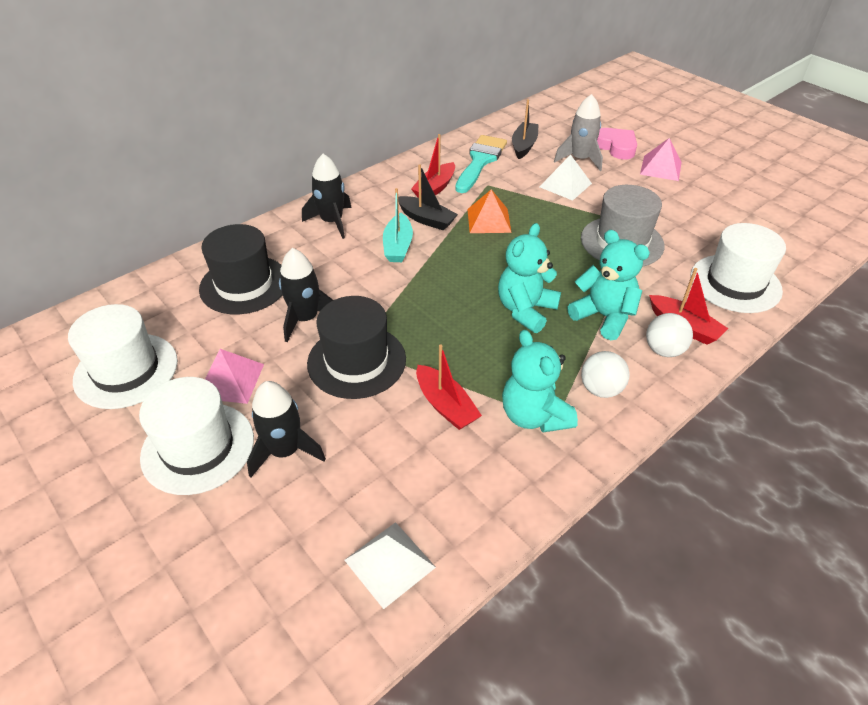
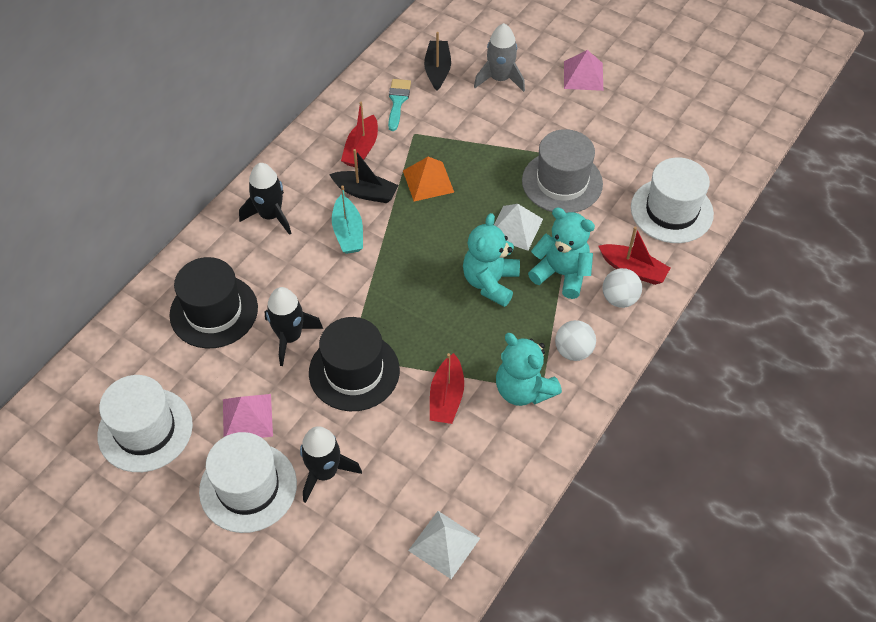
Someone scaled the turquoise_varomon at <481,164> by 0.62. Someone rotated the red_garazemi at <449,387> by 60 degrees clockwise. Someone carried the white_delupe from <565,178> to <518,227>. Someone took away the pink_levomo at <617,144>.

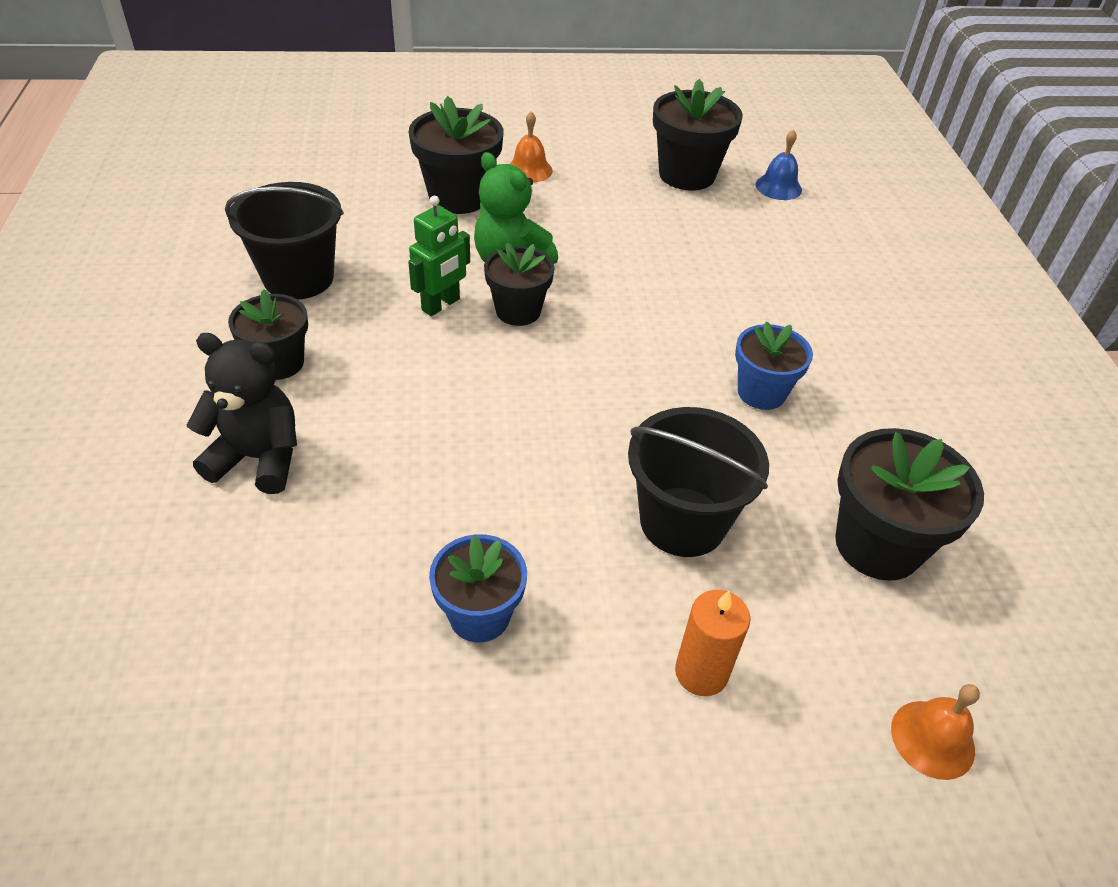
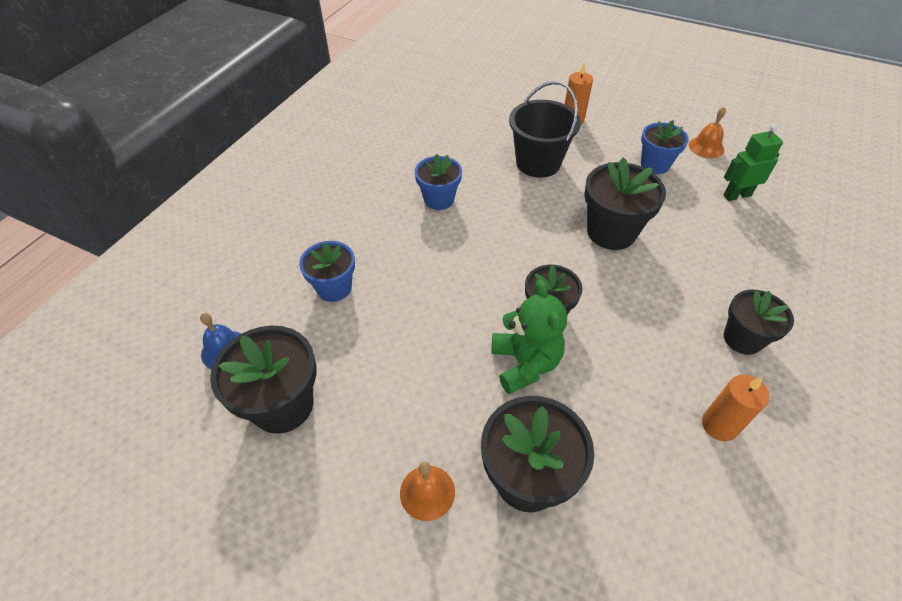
Someone put down the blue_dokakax at <327,271>. Someone carried the black_dokakax from <909,504> to <625,203>. Someone carried the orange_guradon from <935,732> to <707,132>. Someone swapped the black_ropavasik at <284,241> for the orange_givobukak at <736,408>. Someone carried the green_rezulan from <439,256> to <753,162>. Someone took away the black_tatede at <242,413>.

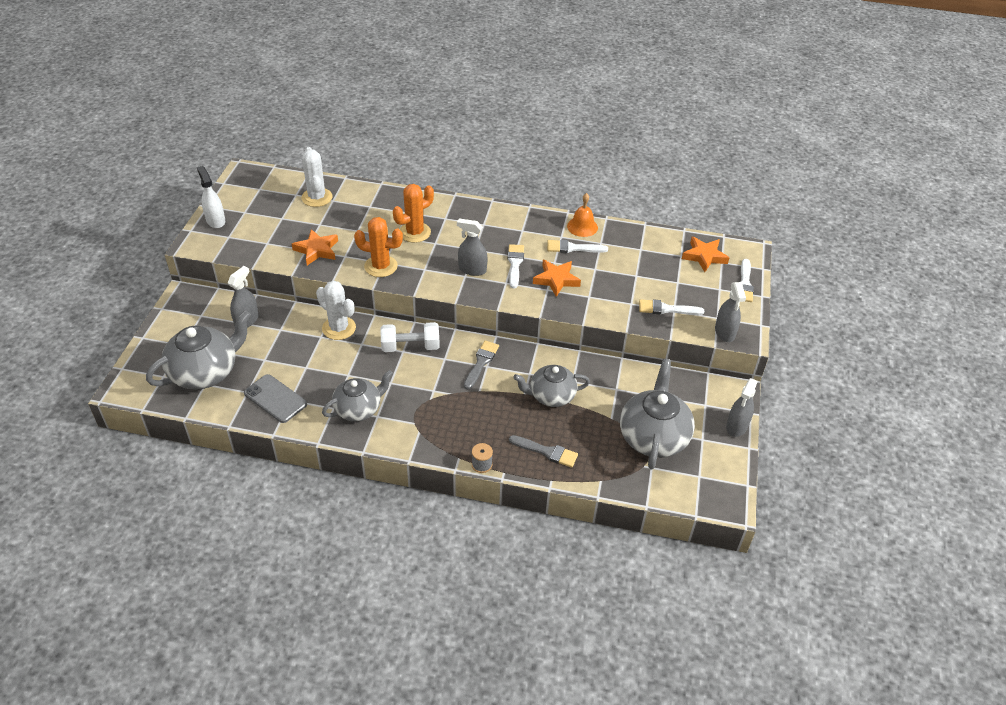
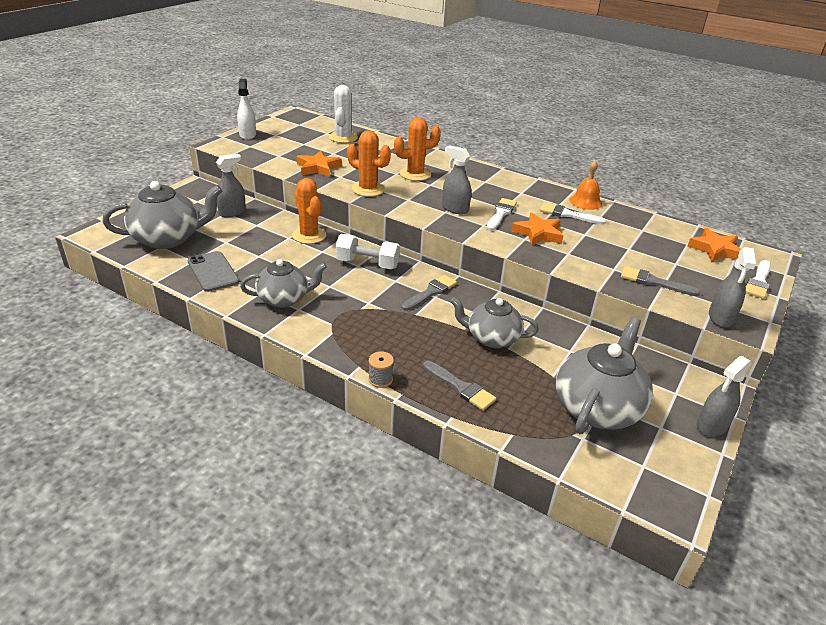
Someone repainted the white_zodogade at <336,310>, which became the orange_zodogade at <309,211>. Someone repainted the white_varomon at <671,307>, which became the grey_varomon at <661,281>.

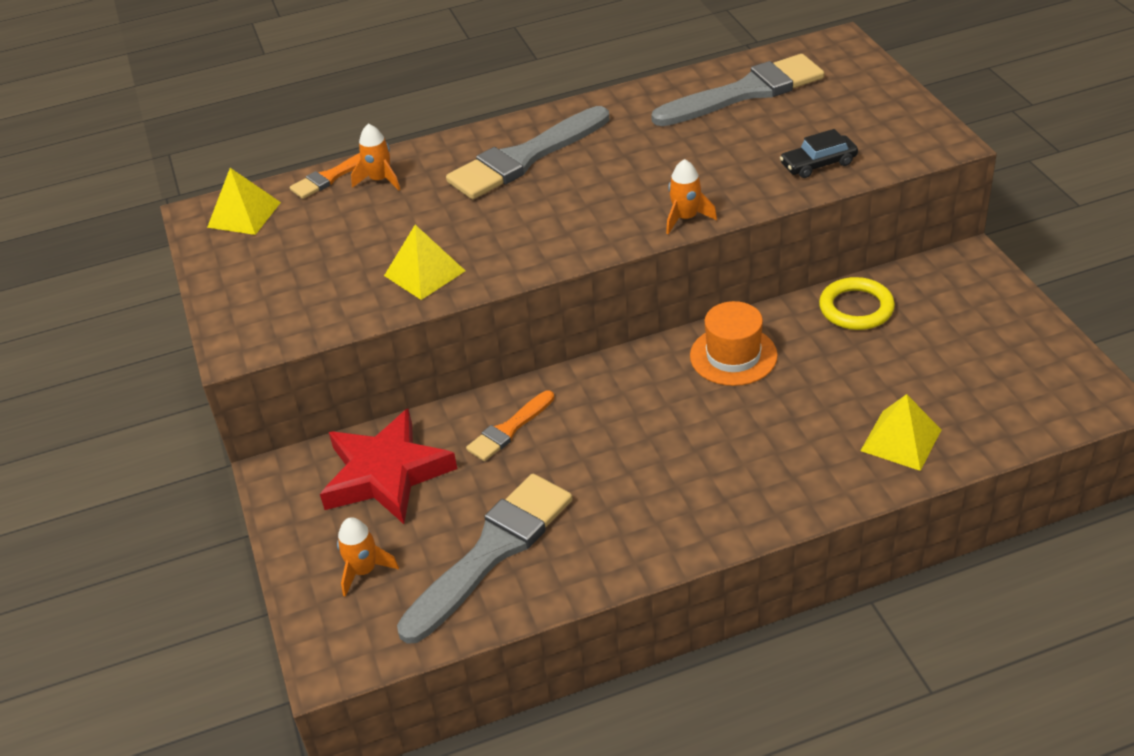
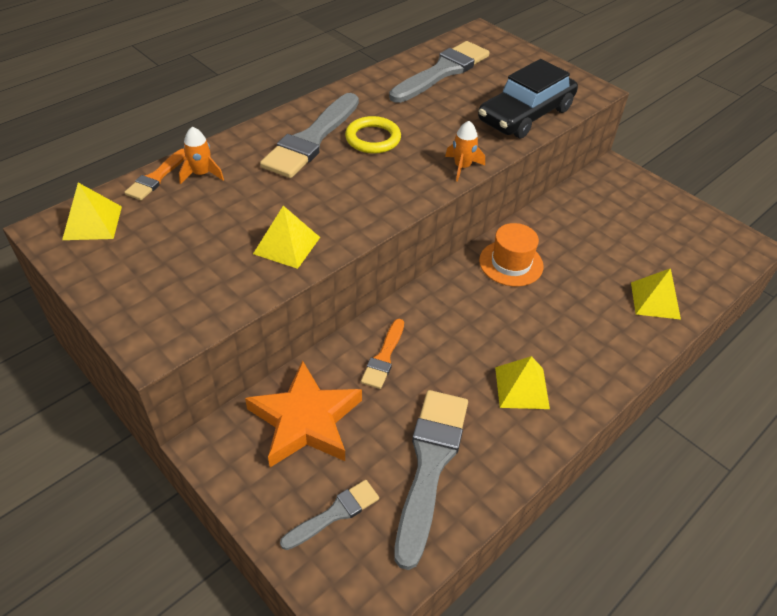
Someone repainted the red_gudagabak at <388,466>, which became the orange_gudagabak at <303,413>. Someone swapped the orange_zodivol at <368,557> for the grey_varomon at <329,515>. Someone carried the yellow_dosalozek from <857,303> to <373,135>. Someone scaled the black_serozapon at <819,153> by 2.06. Someone put down the yellow_delupe at <522,382>.

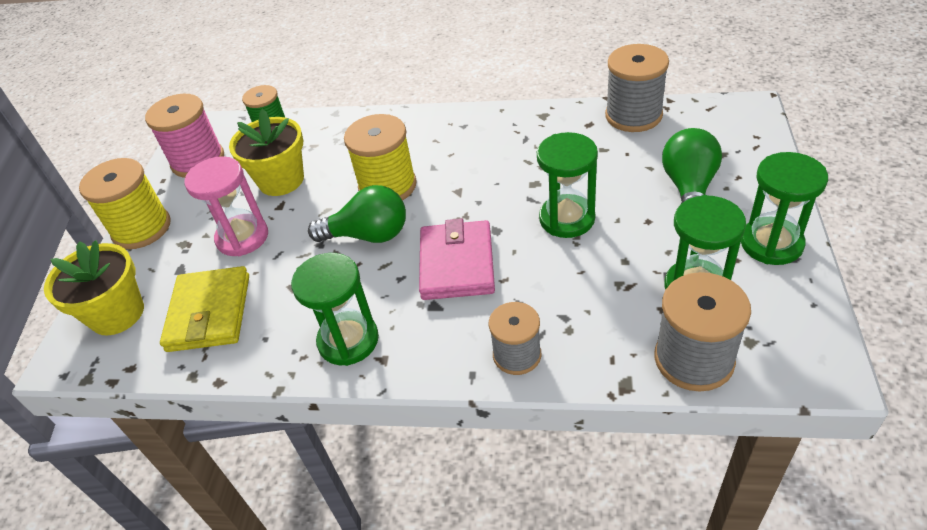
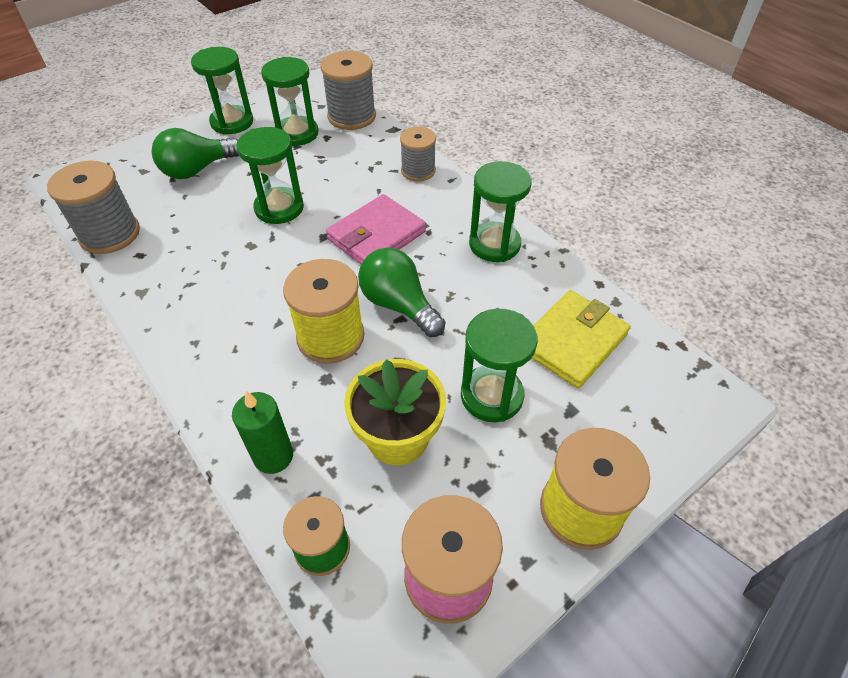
Someone put down the green_givobukak at <262,432>. Someone repainted the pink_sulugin at <226,206>, which became the green_sulugin at <499,365>. Someone took away the yellow_dokakax at <94,287>.

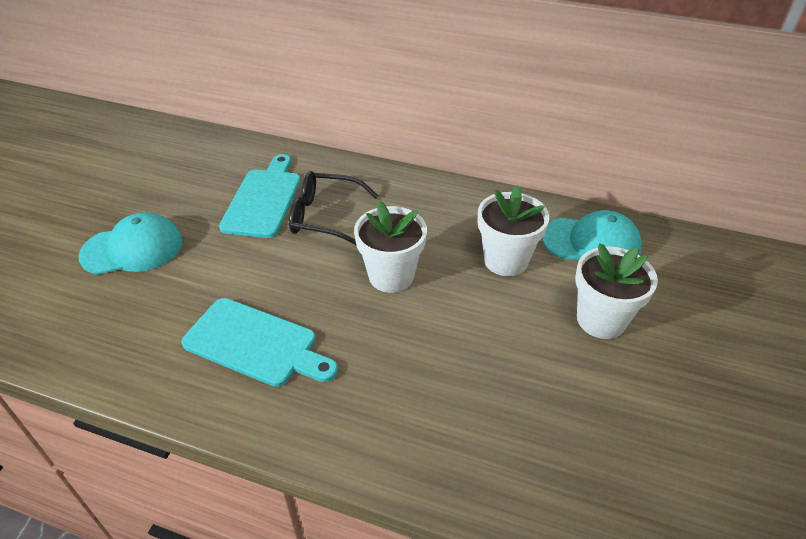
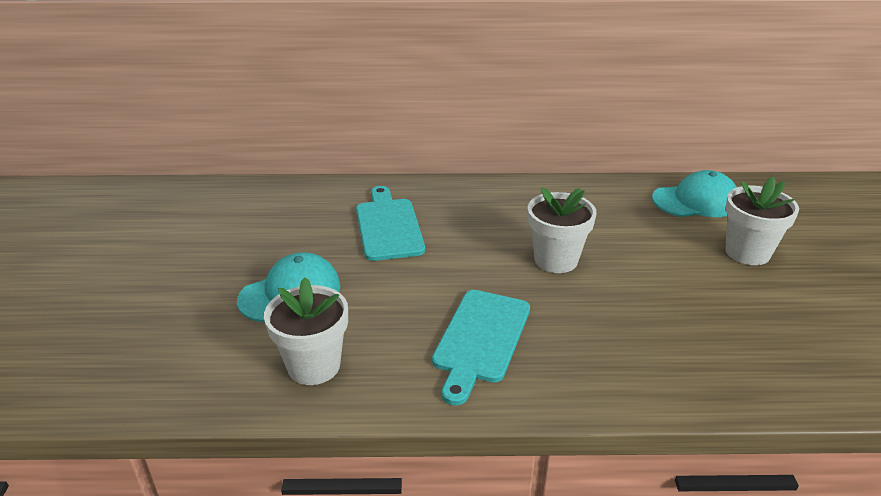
Someone carried the white_dokakax from <513,230> to <306,331>. Someone rotated the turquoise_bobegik at <259,342> by 105 degrees clockwise. Someone took away the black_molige at <333,208>.

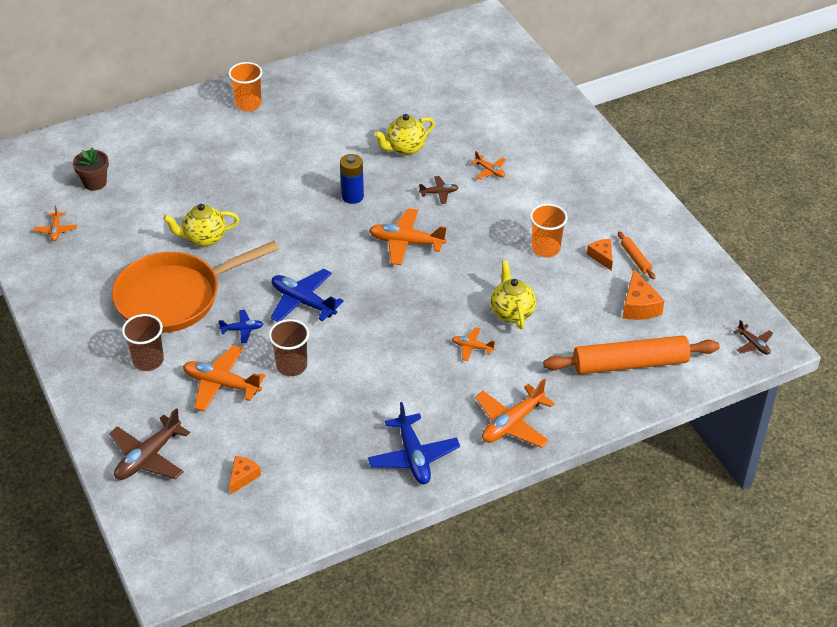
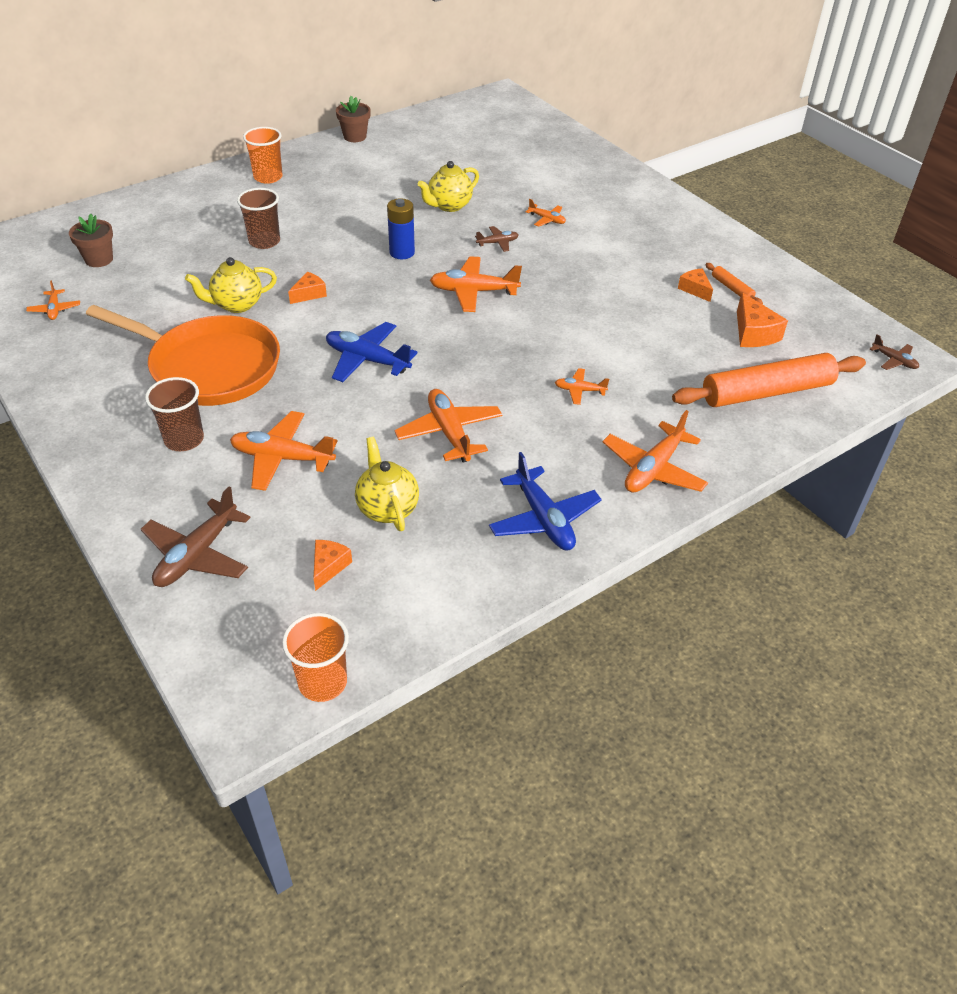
Someone rotated the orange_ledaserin at <195,287> by 120 degrees counterclockwise. Someone carried the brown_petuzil from <289,347> to <258,218>. Someone carried the orange_petuzil from <549,230> to <315,657>. Someone put down the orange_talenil at <307,288>. Someone put down the brown_dokakax at <353,119>. Someone carried the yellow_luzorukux from <513,294> to <387,484>. Someone put down the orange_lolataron at <448,425>. Someone took away the blue_lolataron at <240,326>.

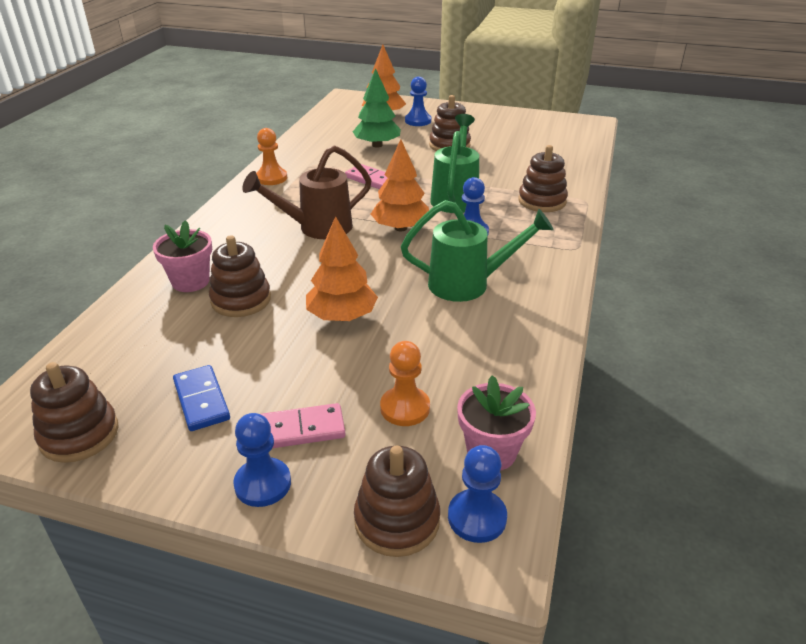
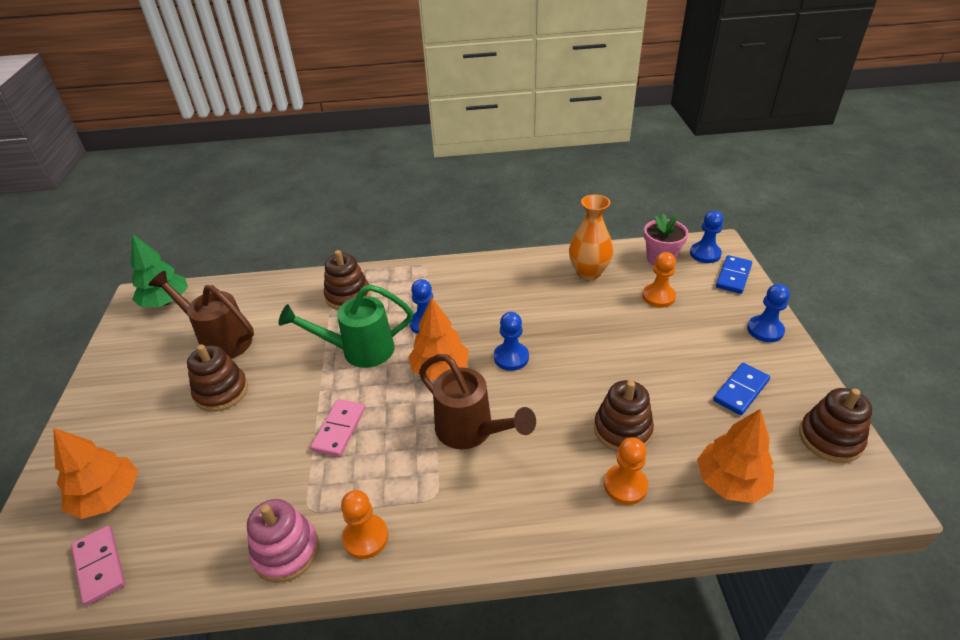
Someone carried the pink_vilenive from <302,425> to <98,566>. Someone carried the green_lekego from <377,108> to <159,270>. Someone put down the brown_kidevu at <201,315>. Someone put down the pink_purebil at <283,541>. Someone carried the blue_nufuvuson from <418,101> to <511,341>. Someone put down the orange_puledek at <591,237>. Someone swapped the pink_dokakax at <182,256> for the orange_nufuvuson at <626,471>. Someone carried the orange_lekego from <342,268> to <735,456>. Someone swapped the brown_purebil at <397,501> for the blue_vilenive at <734,274>. Someone took away the green_kidevu at <477,251>.

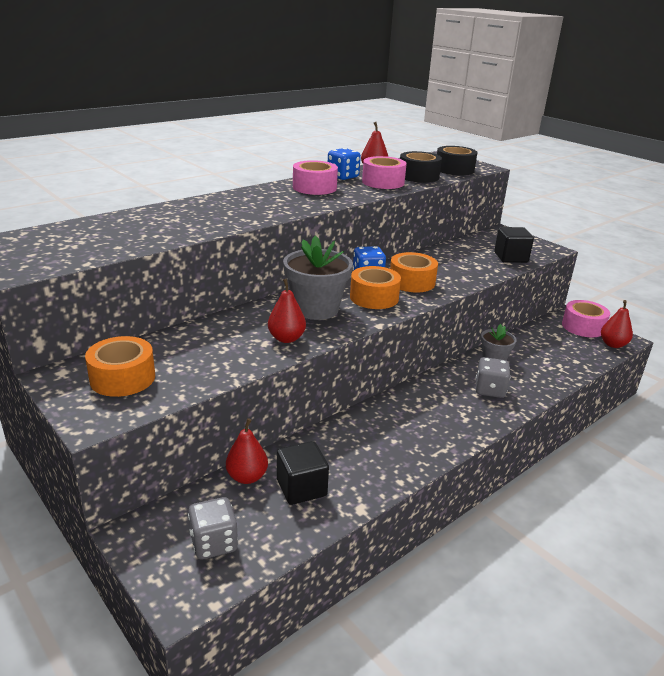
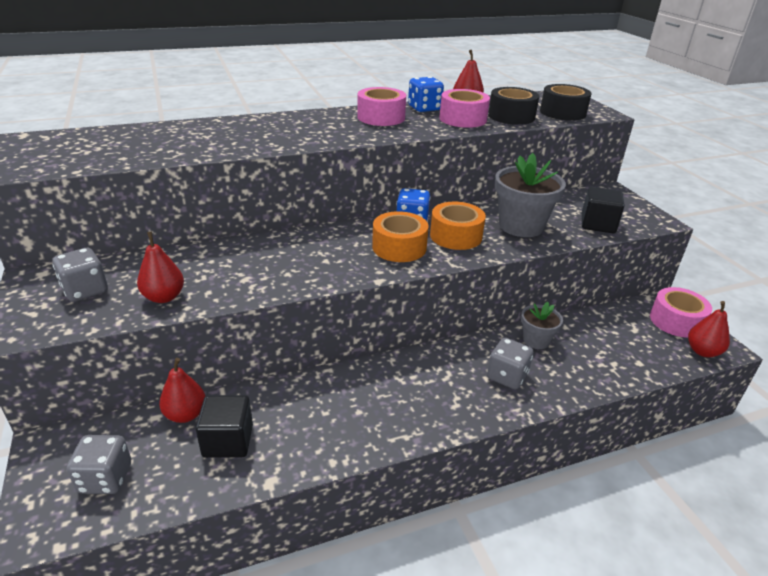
Someone swapped the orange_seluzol at <120,366> for the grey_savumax at <80,275>. Someone carried the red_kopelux from <287,311> to <160,267>. Someone carried the grey_dokakax from <318,277> to <530,195>.

